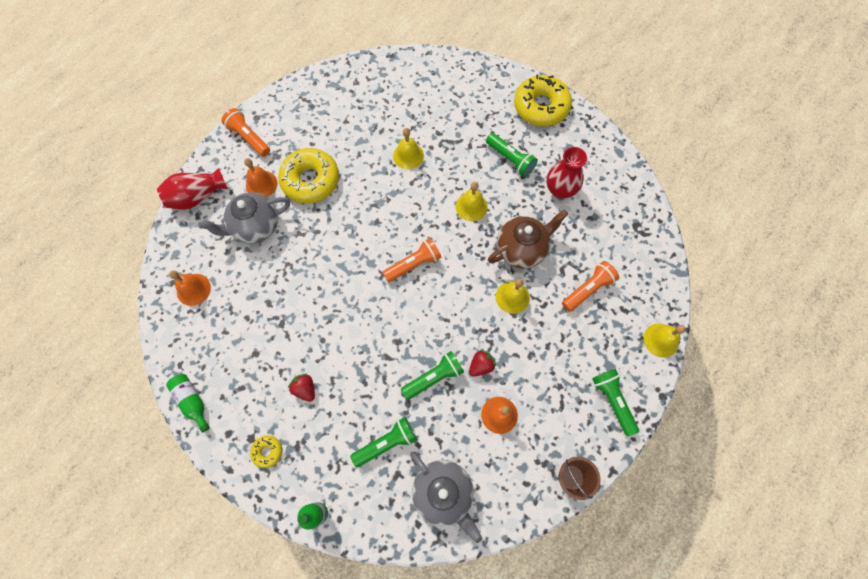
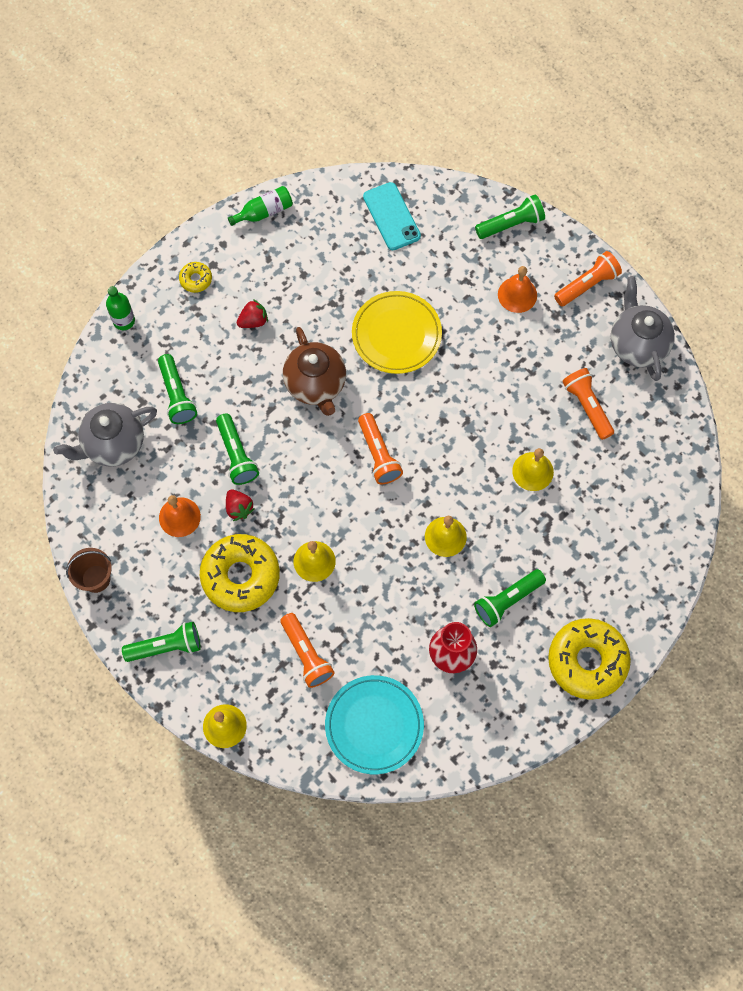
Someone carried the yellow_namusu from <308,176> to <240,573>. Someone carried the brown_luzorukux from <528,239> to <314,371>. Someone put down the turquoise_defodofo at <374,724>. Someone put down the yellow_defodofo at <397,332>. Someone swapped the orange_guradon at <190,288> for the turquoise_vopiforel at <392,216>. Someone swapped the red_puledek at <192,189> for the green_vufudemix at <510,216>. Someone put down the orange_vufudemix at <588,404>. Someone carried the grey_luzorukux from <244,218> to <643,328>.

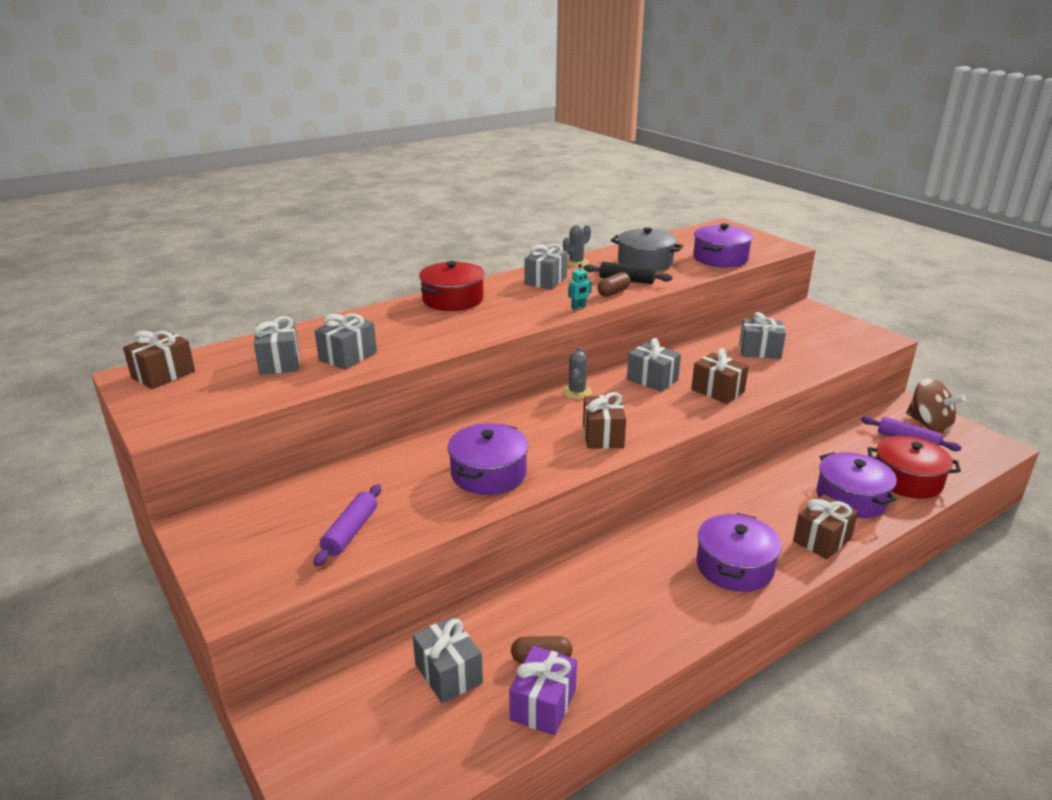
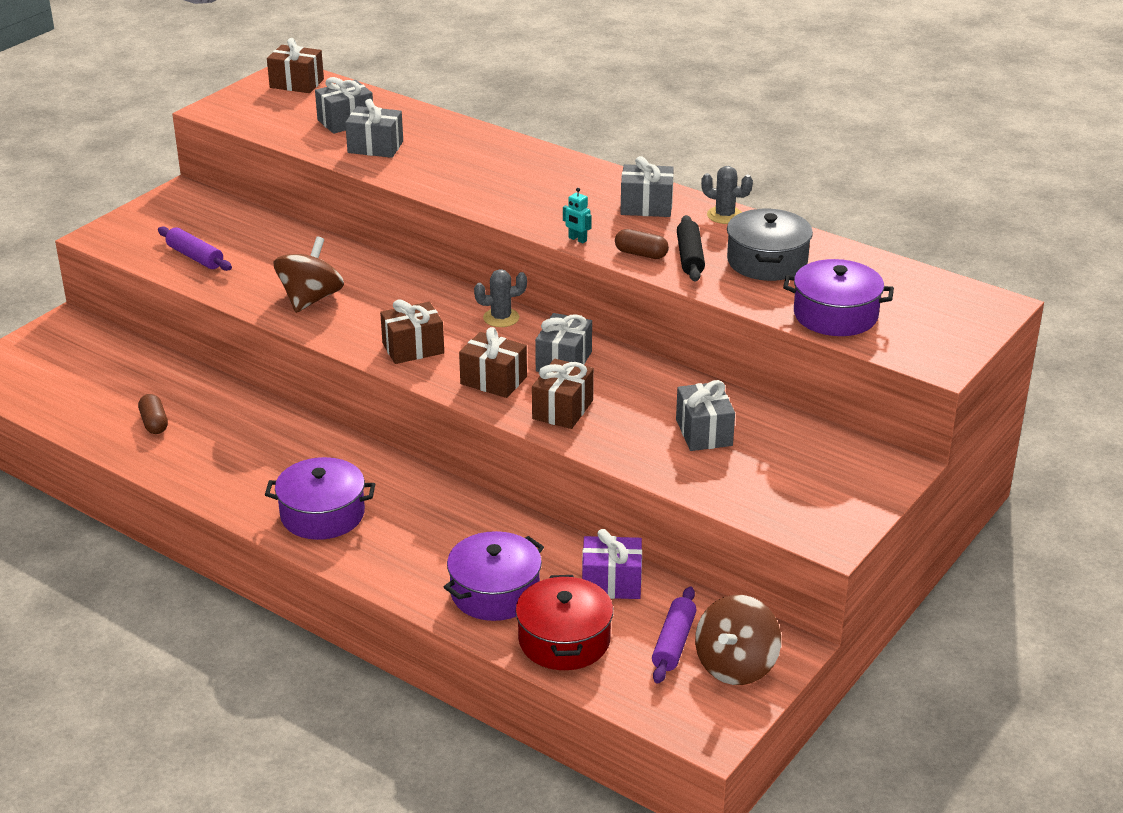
Someone rotated the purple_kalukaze at <347,525> by 45 degrees clockwise. Someone swapped the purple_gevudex at <488,459> for the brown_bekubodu at <309,275>. Someone carried the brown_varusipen from <825,527> to <493,362>. Someone carried the purple_varusipen from <543,691> to <612,564>. Someone took away the grey_varusipen at <448,660>. Someone took away the red_gevudex at <452,286>.

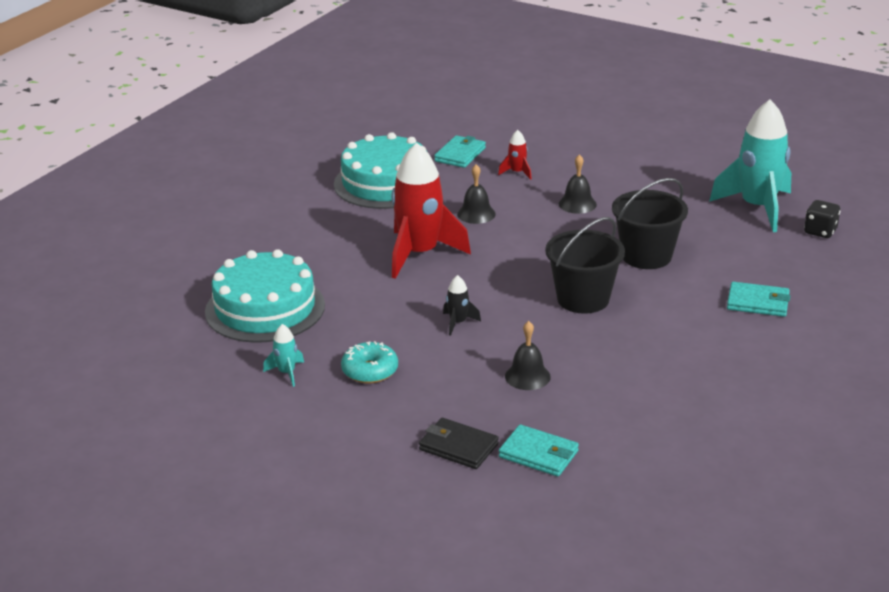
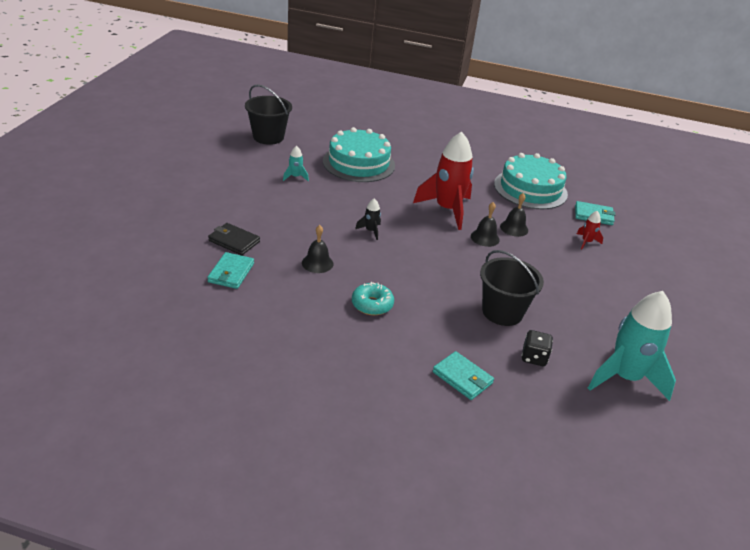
Someone rotated the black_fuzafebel at <459,443> by 75 degrees counterclockwise. Someone carried the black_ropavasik from <585,265> to <268,114>. Someone carried the turquoise_namusu from <369,362> to <373,298>. Someone rotated the turquoise_fuzafebel at <758,299> by 45 degrees counterclockwise. Someone carried the black_guradon from <578,184> to <485,224>. Someone carried the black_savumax from <822,219> to <537,348>.

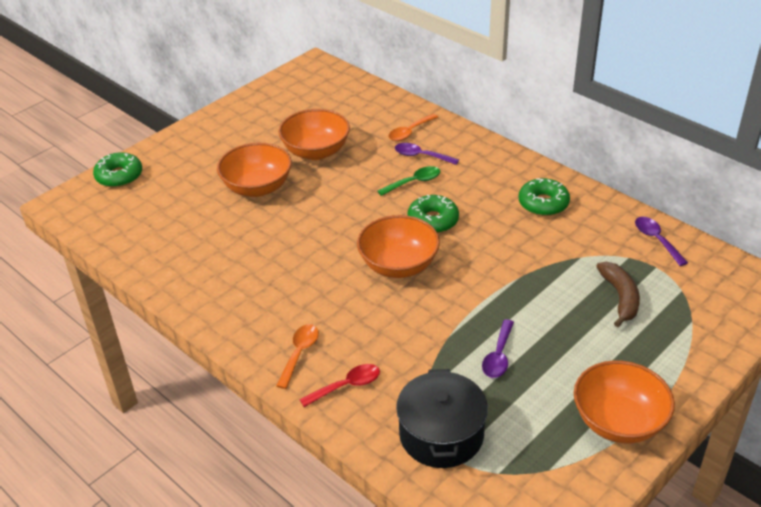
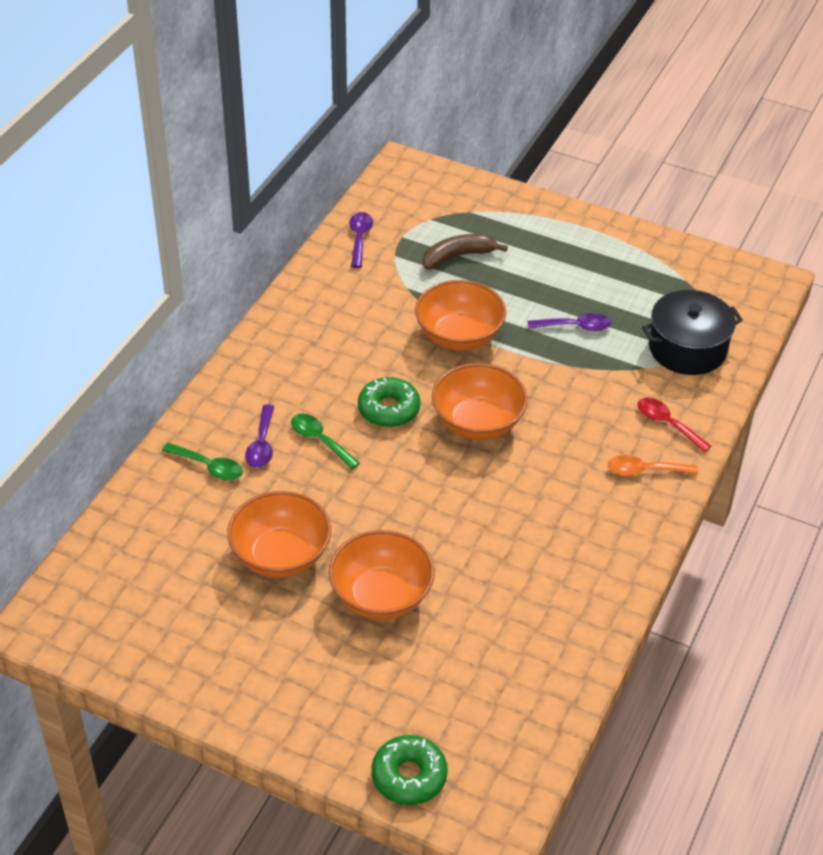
Someone repainted the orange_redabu at <413,127>, which became the green_redabu at <202,462>. Someone rotated the purple_redabu at <661,241> by 135 degrees clockwise. Someone carried the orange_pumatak from <624,402> to <460,315>. Someone took away the green_namusu at <544,197>.

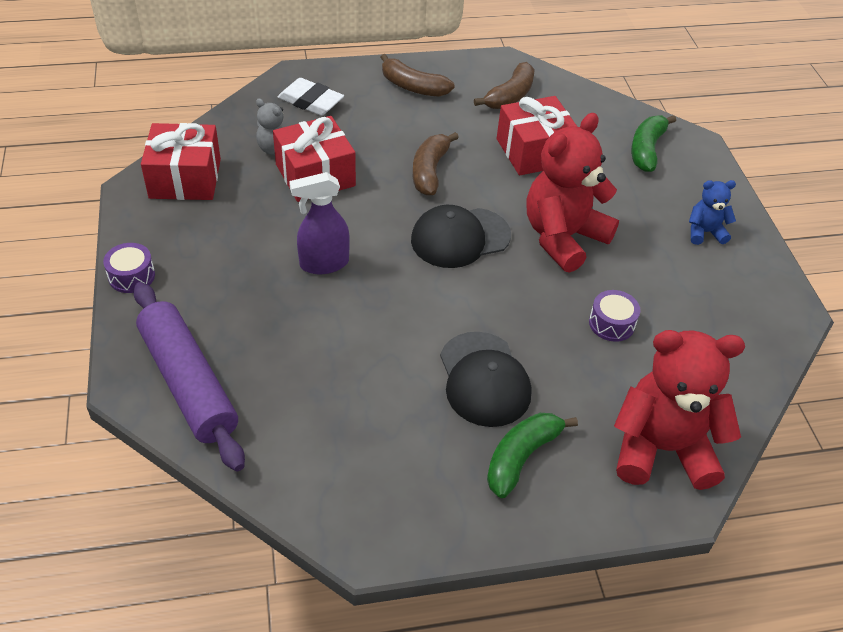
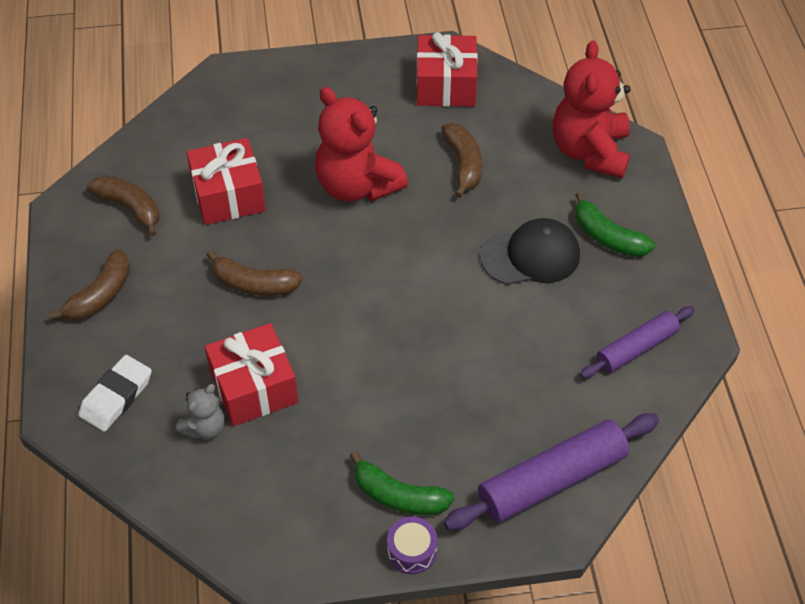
Someone carried the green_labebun from <653,143> to <402,483>. Someone carried the red_varusipen from <181,161> to <447,69>. Someone swapped the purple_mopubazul at <614,316> for the brown_labebun at <461,160>. Someone put down the purple_kalukaze at <637,342>. Someone took away the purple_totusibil at <319,223>. Someone took away the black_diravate at <461,236>. Someone took away the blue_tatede at <712,212>.

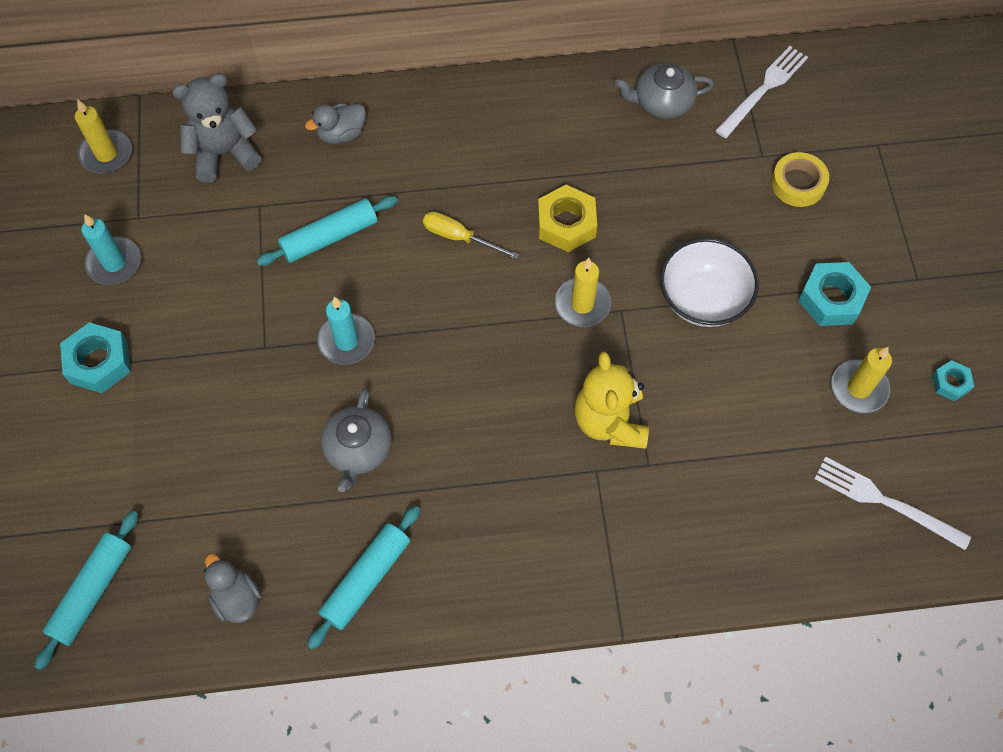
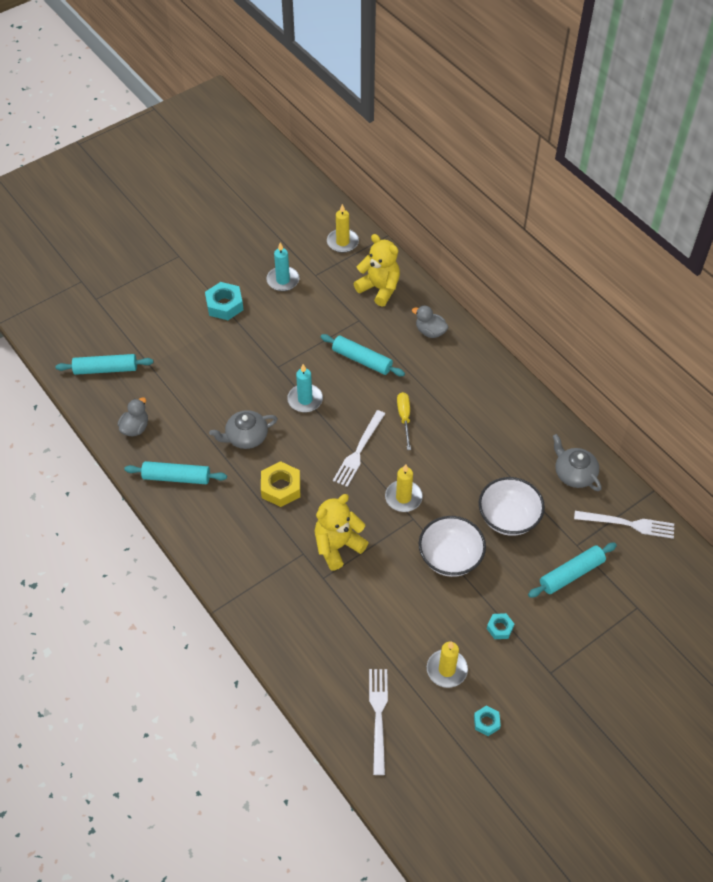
Someone carried the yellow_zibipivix from <567,218> to <280,484>. Someone put down the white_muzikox at <359,448>. Someone repainted the grey_tatede at <217,128>, which became the yellow_tatede at <377,270>. Someone put down the white_pumatak at <512,506>. Someone scaled the turquoise_zibipivix at <834,294> by 0.56. Someone swapped the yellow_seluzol at <800,179> for the turquoise_kalukaze at <572,570>.

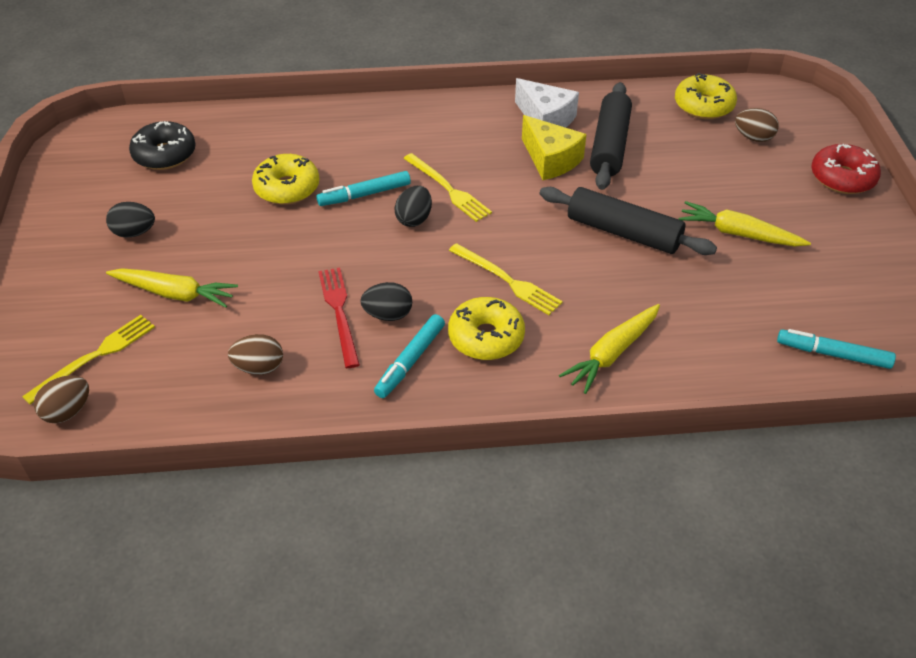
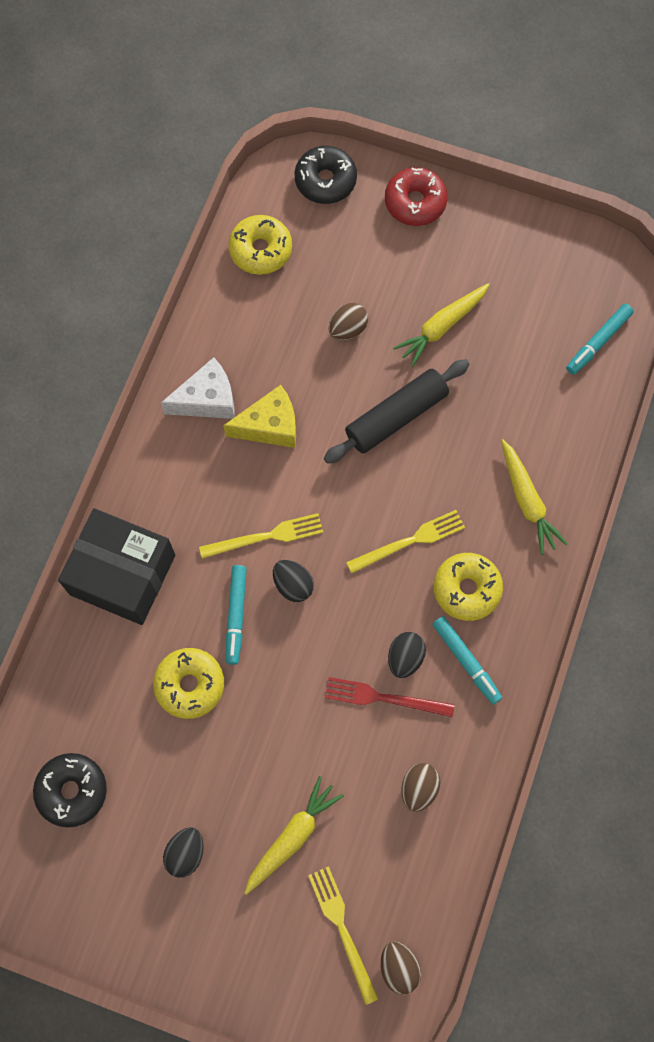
Someone put down the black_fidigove at <116,566>. Someone put down the black_namusu at <325,175>. Someone carried the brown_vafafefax from <757,125> to <348,321>. Someone took away the black_kalukaze at <611,136>.

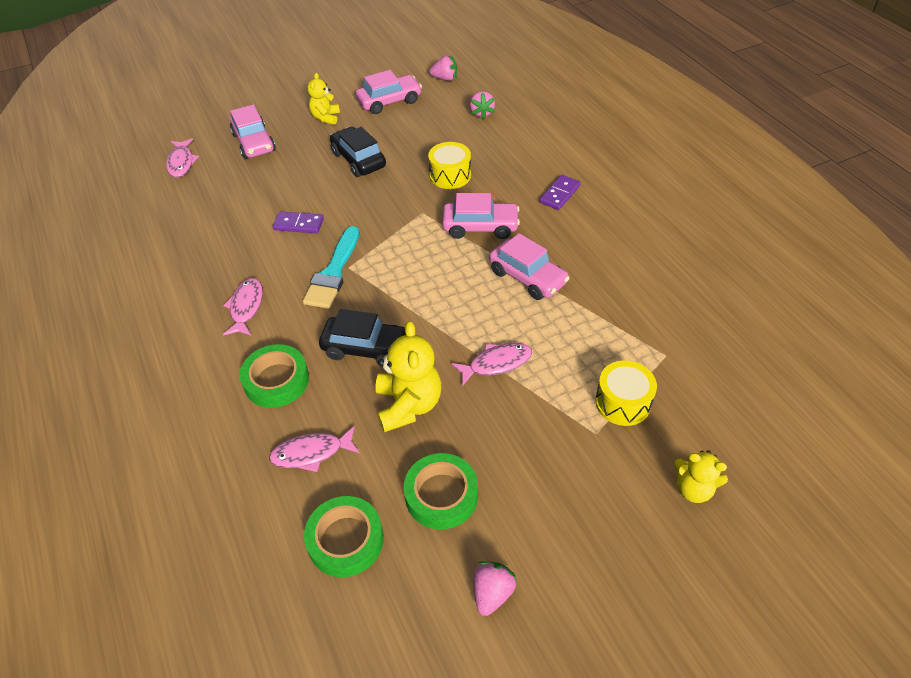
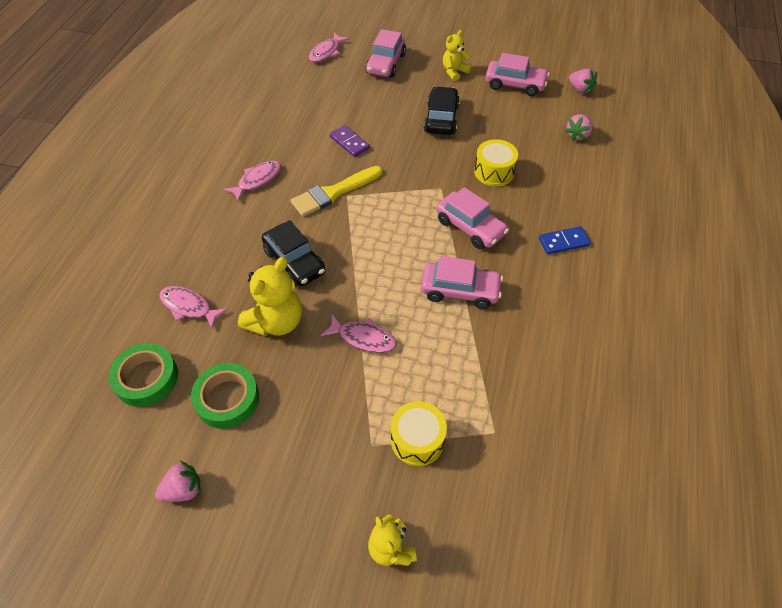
Someone repainted the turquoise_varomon at <331,267>, which became the yellow_varomon at <336,191>. Someone rotated the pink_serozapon at <529,266> by 75 degrees counterclockwise. Someone repainted the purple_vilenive at <560,192>, which became the blue_vilenive at <565,240>. Someone took away the green_seluzol at <274,376>.

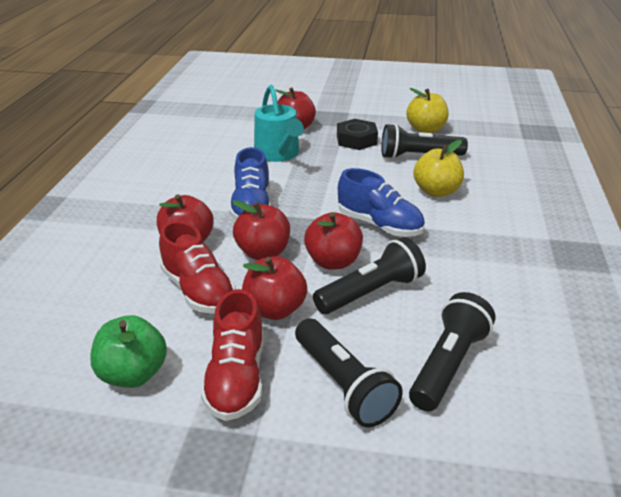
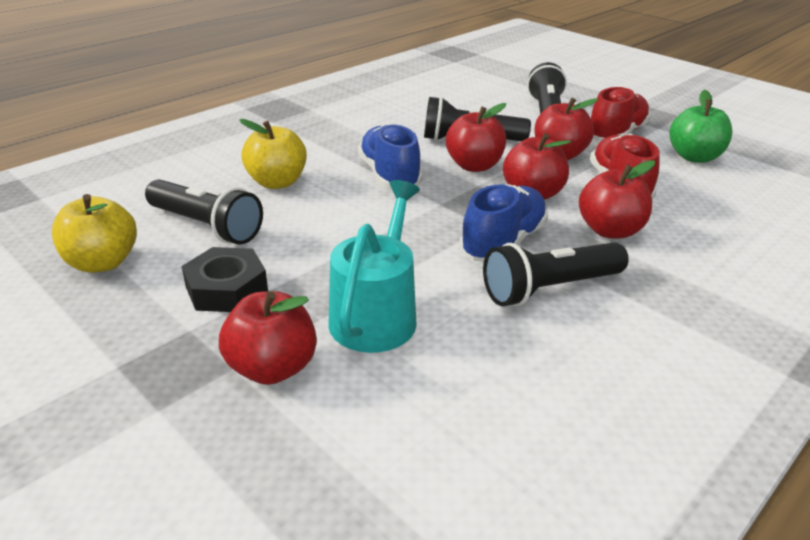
Someone carried the black_vufudemix from <452,351> to <556,274>.

